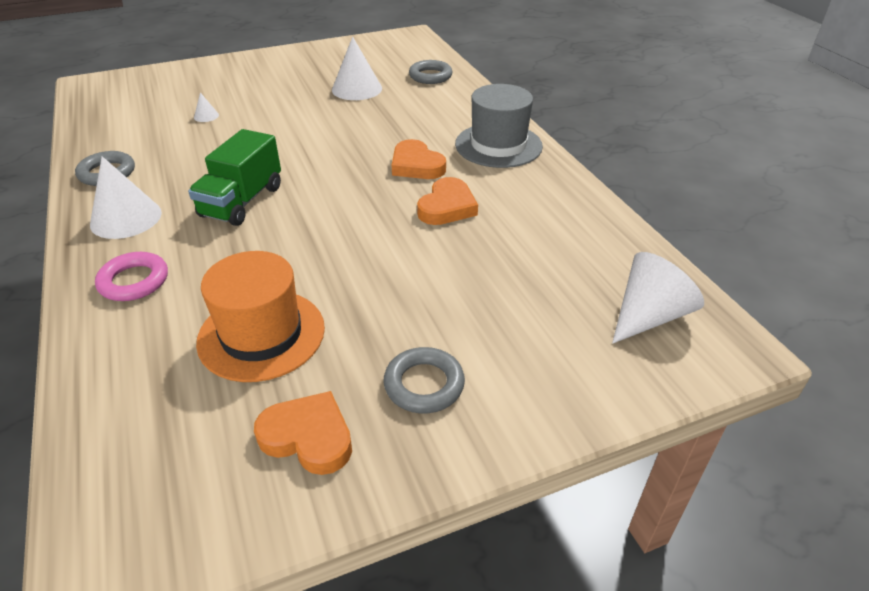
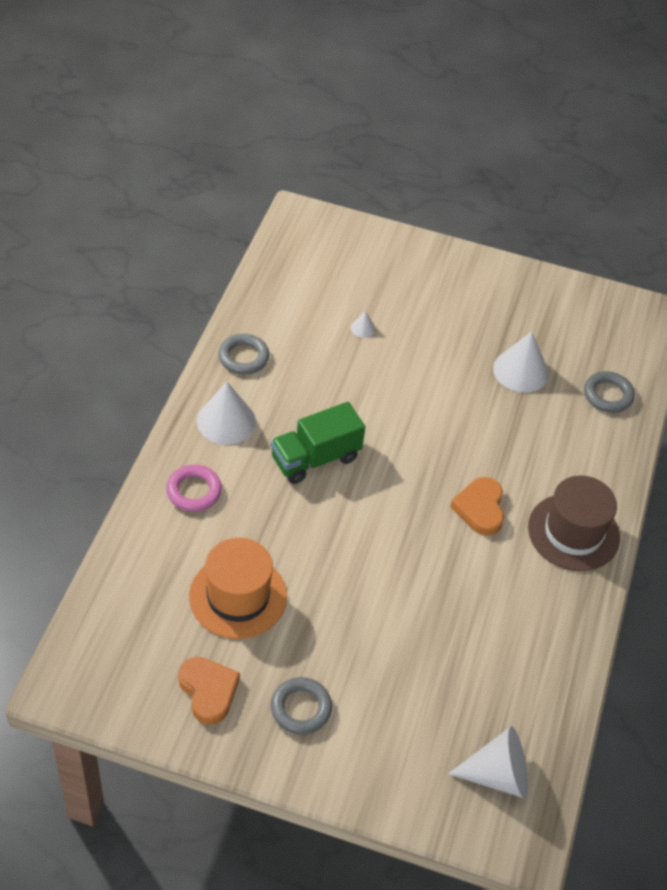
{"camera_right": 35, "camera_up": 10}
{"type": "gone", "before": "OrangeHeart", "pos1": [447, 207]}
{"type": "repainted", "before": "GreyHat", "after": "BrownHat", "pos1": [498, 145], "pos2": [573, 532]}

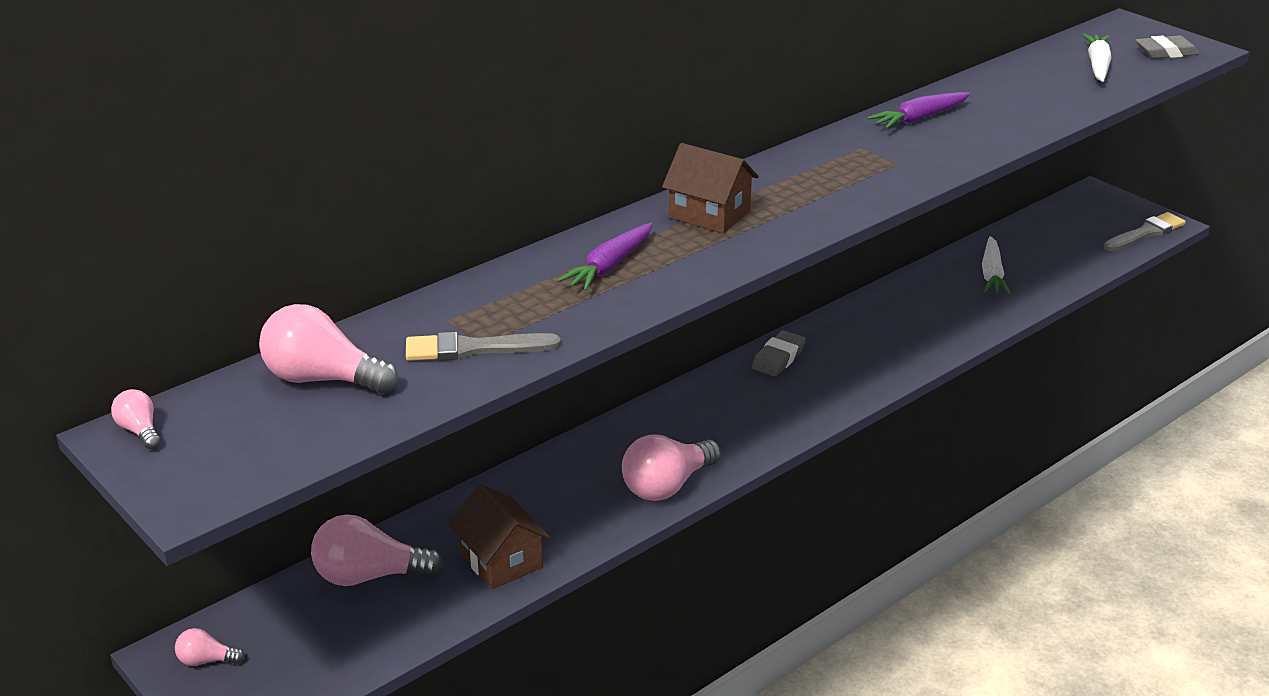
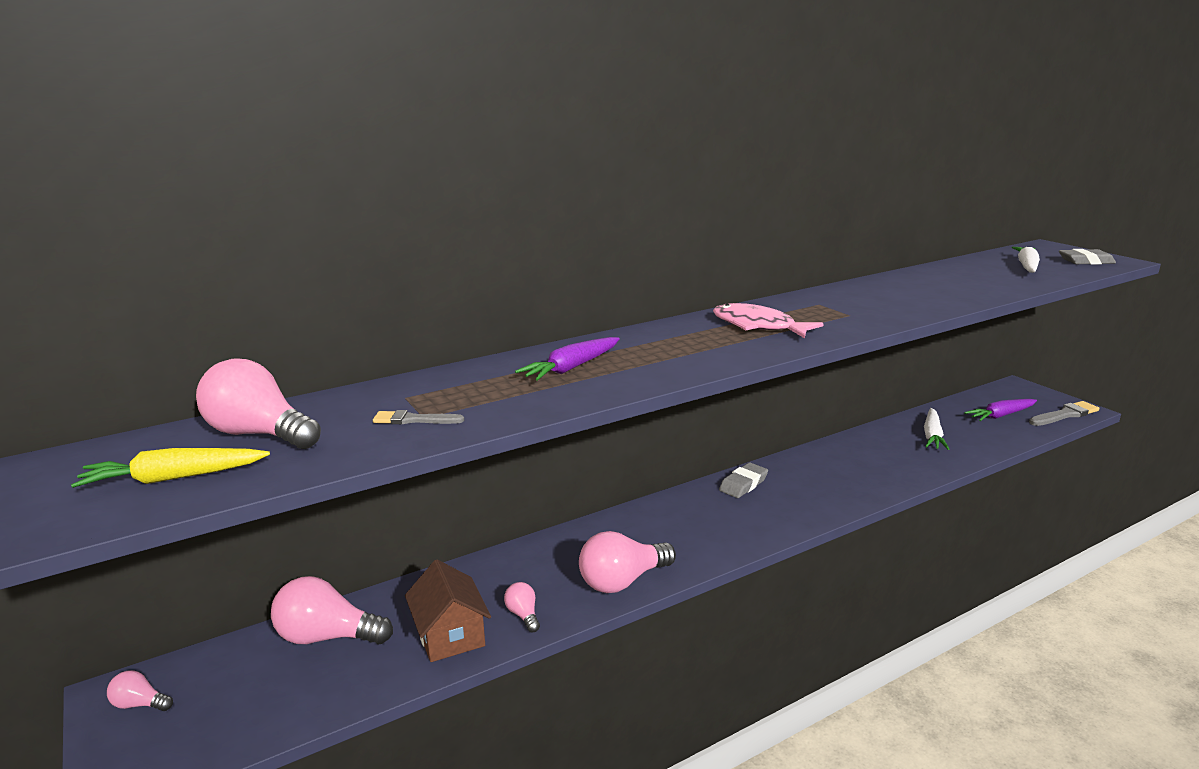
{"camera_right": 10, "camera_up": -10}
{"type": "gone", "before": "BrownHouse", "pos1": [709, 214]}
{"type": "new", "after": "YellowCarrot", "pos2": [173, 478]}
{"type": "new", "after": "PinkFish", "pos2": [758, 326]}
{"type": "shifted", "before": "PinkLightBulb", "pos1": [140, 431], "pos2": [523, 615]}
{"type": "shifted", "before": "PurpleCarrot", "pos1": [919, 119], "pos2": [1001, 415]}
{"type": "scaled", "before": "GreyBrush", "pos1": [474, 349], "pos2": [414, 420], "scale": 0.6}

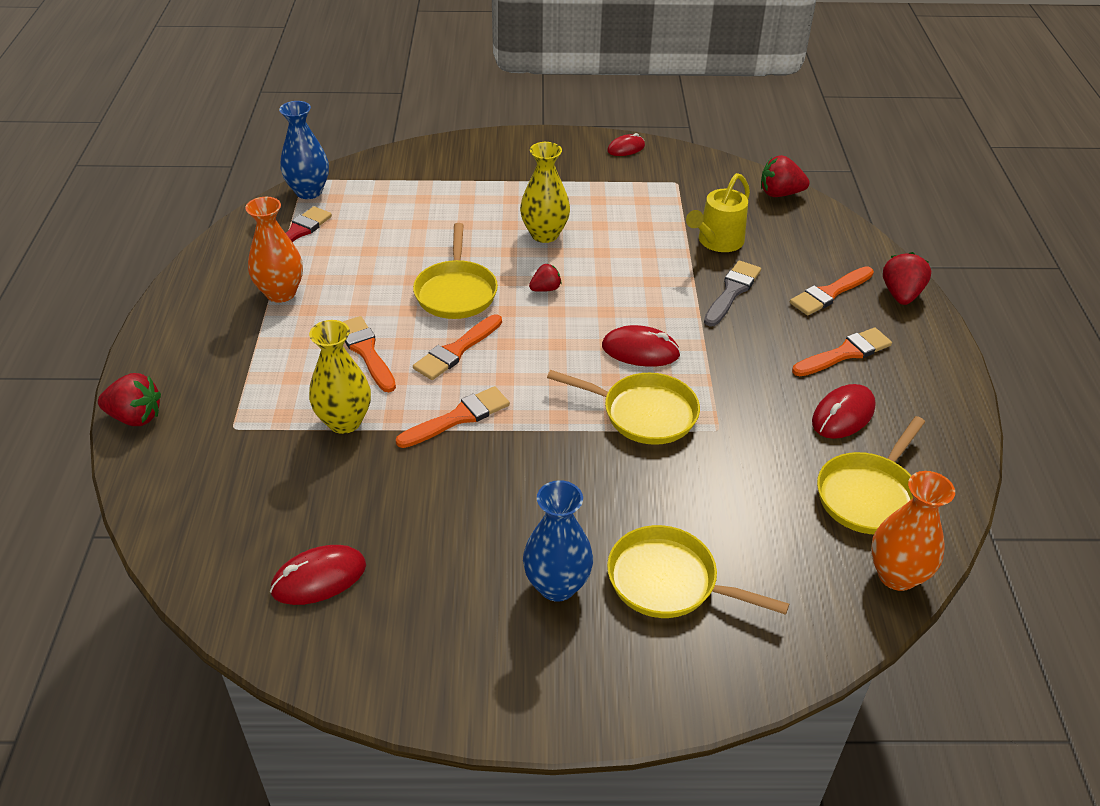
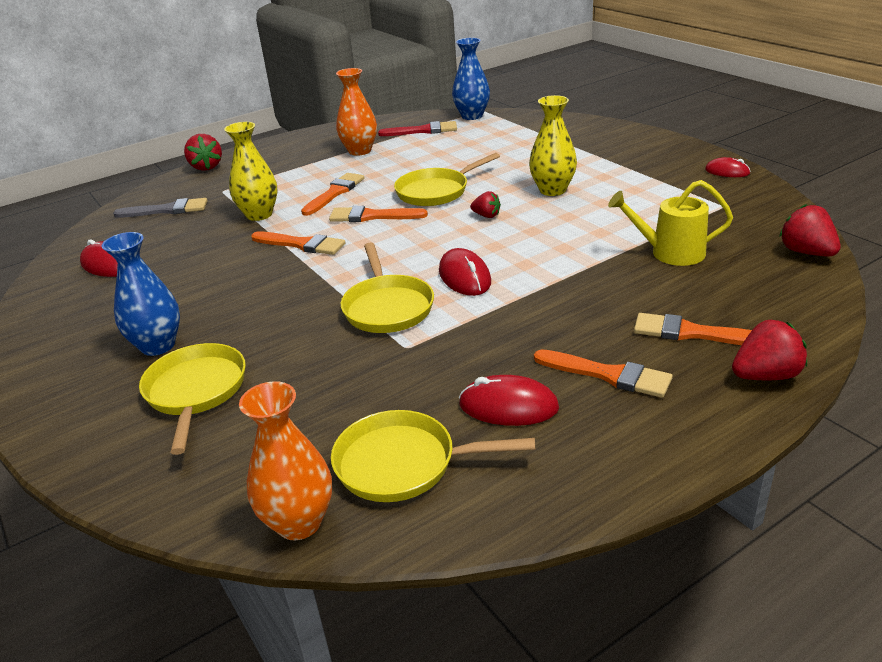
{"camera_right": 60, "camera_up": -10}
{"type": "shifted", "before": "GreyBrush", "pos1": [732, 291], "pos2": [167, 210]}

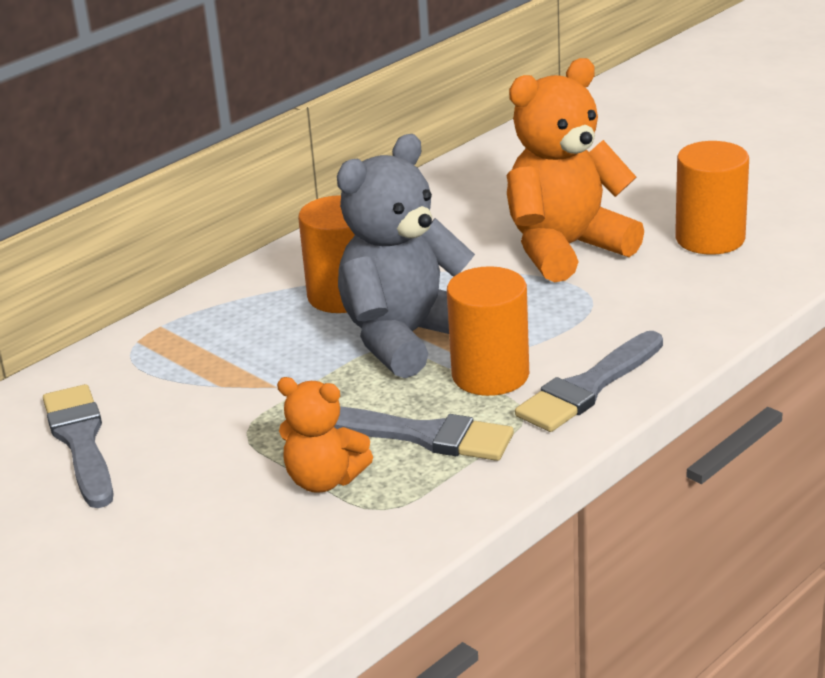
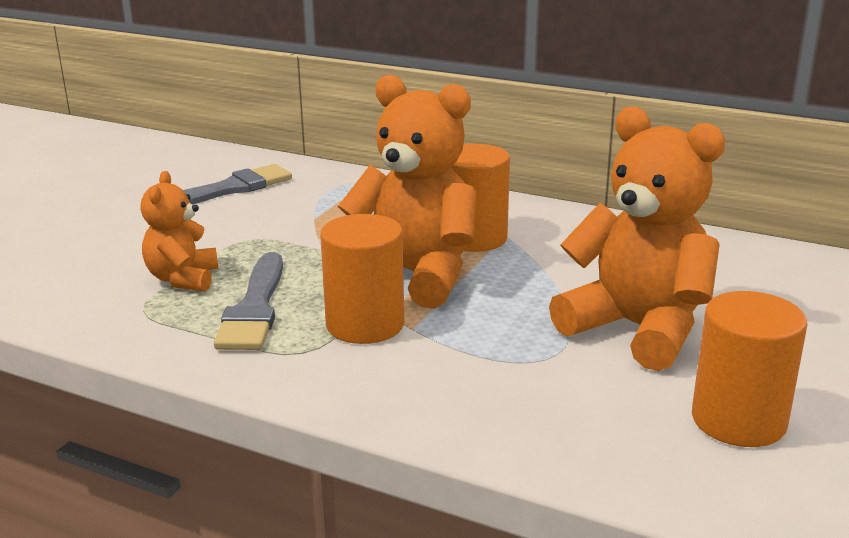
{"camera_right": 70, "camera_up": -5}
{"type": "gone", "before": "GreyBrush", "pos1": [588, 387]}
{"type": "repainted", "before": "GreyTeddyBear", "after": "OrangeTeddyBear", "pos1": [406, 338], "pos2": [414, 276]}

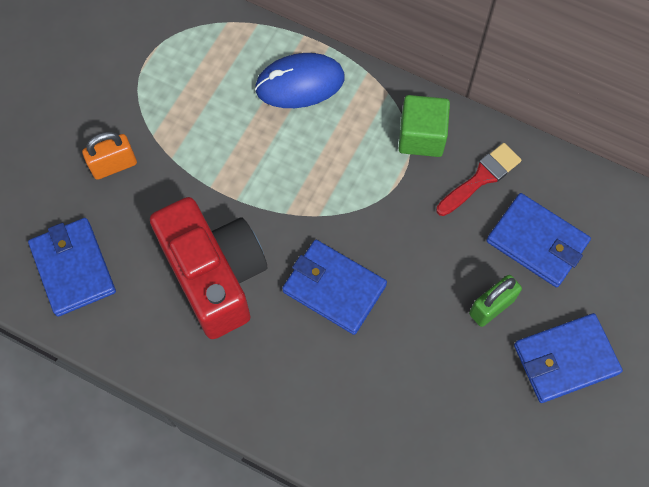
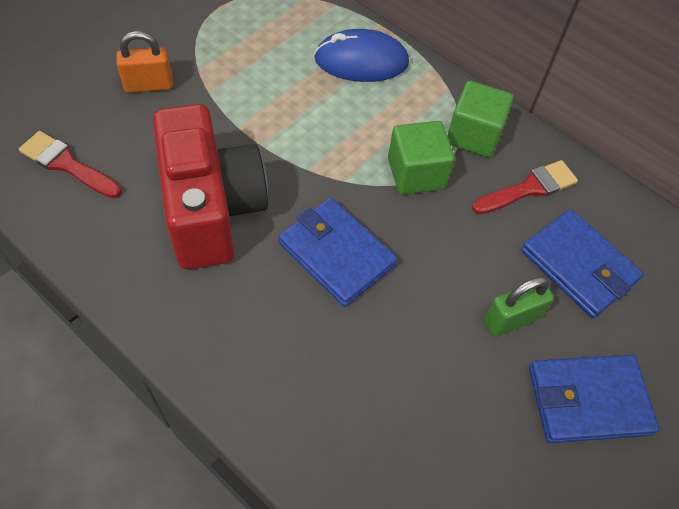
{"camera_right": 10, "camera_up": -10}
{"type": "new", "after": "GreenCube", "pos2": [416, 173]}
{"type": "swapped", "before": "BlueWallet", "after": "RedBrush", "pos1": [73, 268], "pos2": [66, 164]}

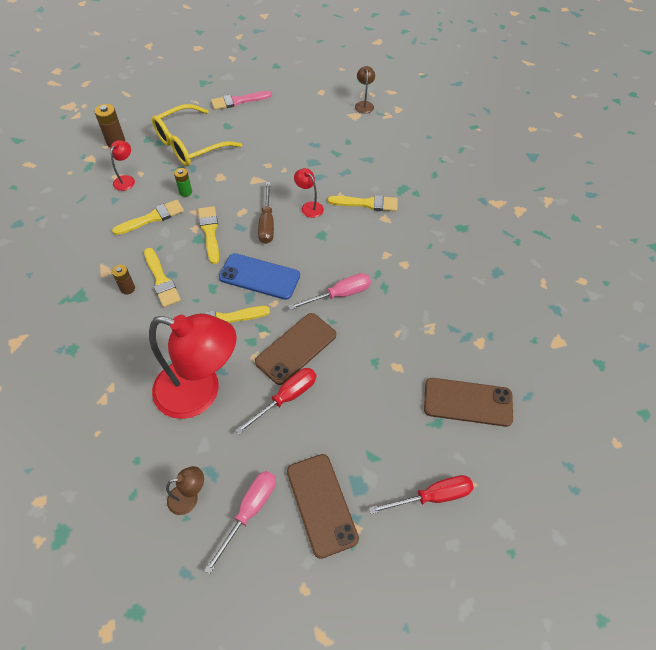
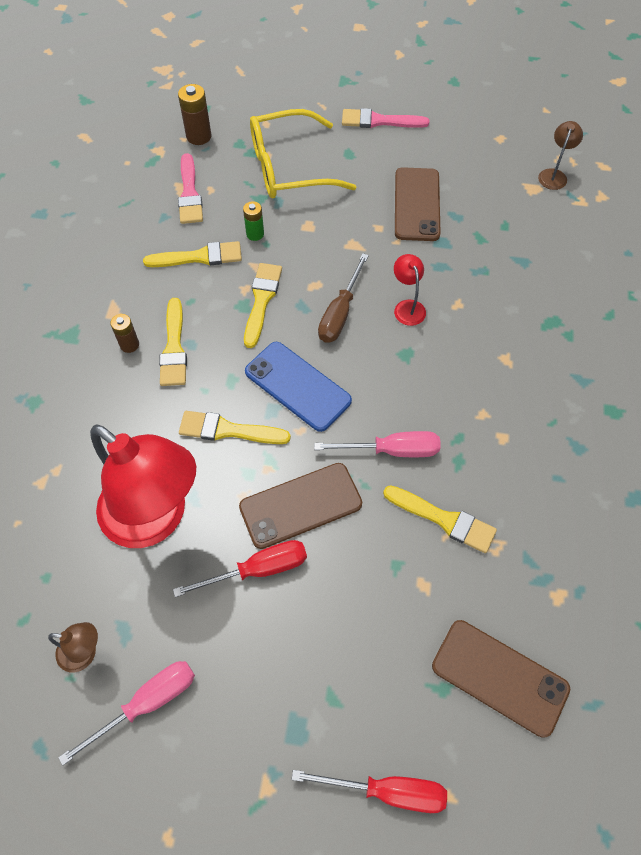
{"camera_right": 25, "camera_up": 5}
{"type": "shifted", "before": "BrownPhone", "pos1": [321, 504], "pos2": [417, 204]}
{"type": "shifted", "before": "YellowBrush", "pos1": [367, 203], "pos2": [444, 519]}
{"type": "swapped", "before": "RedLamp", "after": "PinkBrush", "pos1": [126, 180], "pos2": [189, 193]}

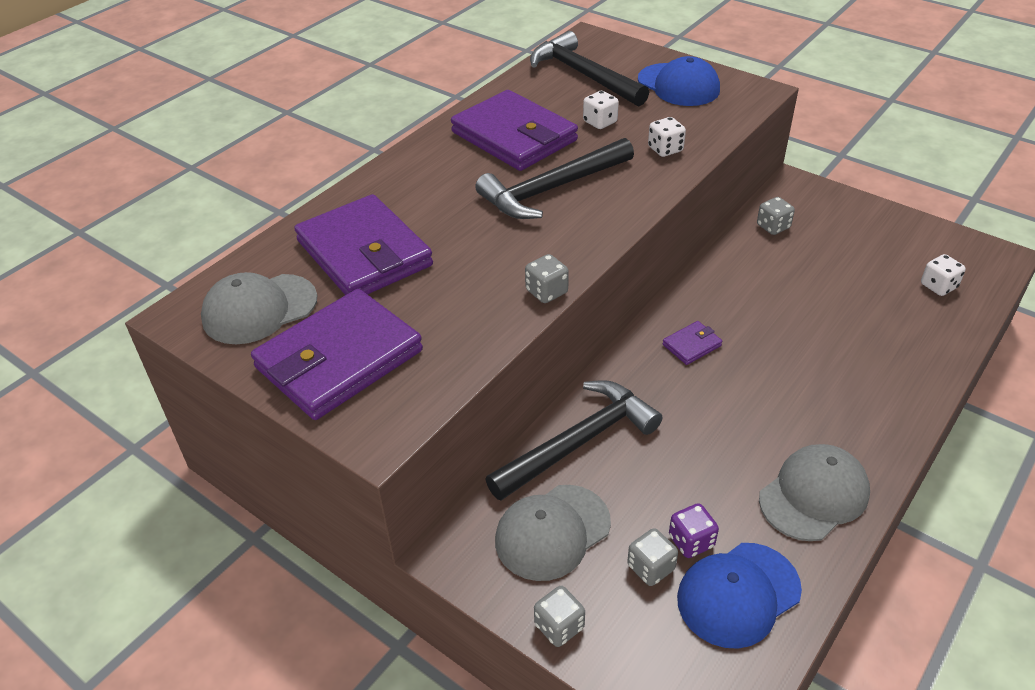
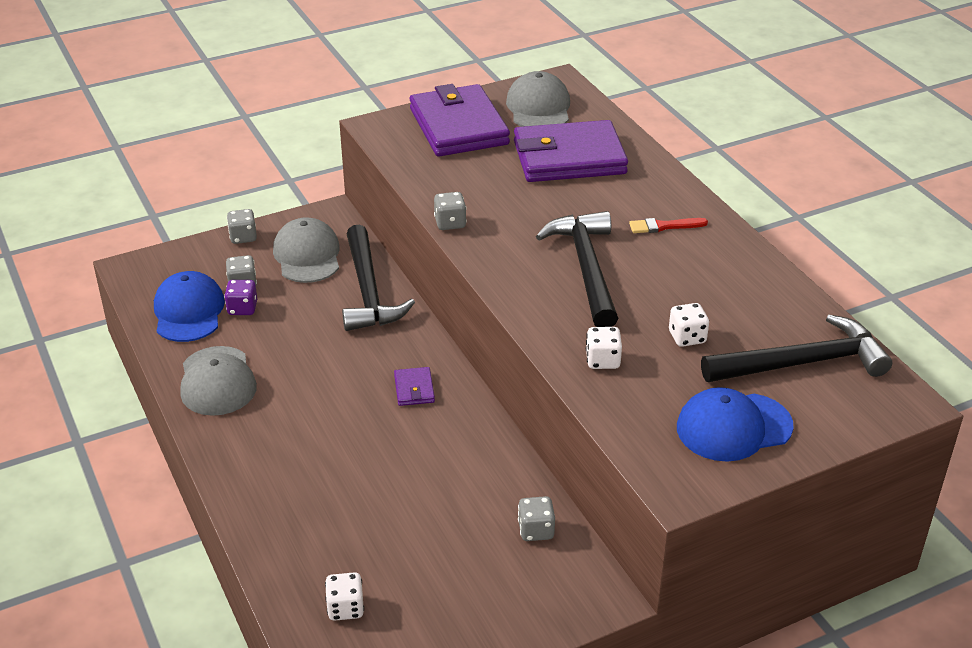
{"camera_right": 115, "camera_up": -5}
{"type": "gone", "before": "PurpleWallet", "pos1": [514, 136]}
{"type": "new", "after": "RedBrush", "pos2": [664, 226]}

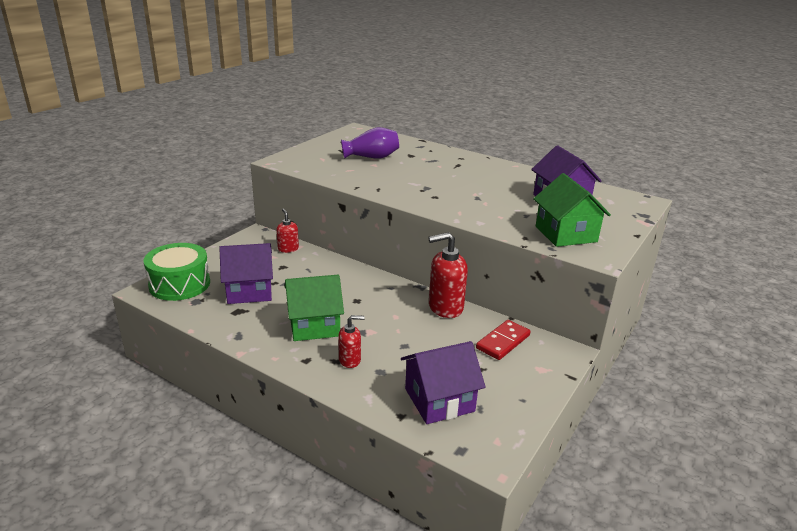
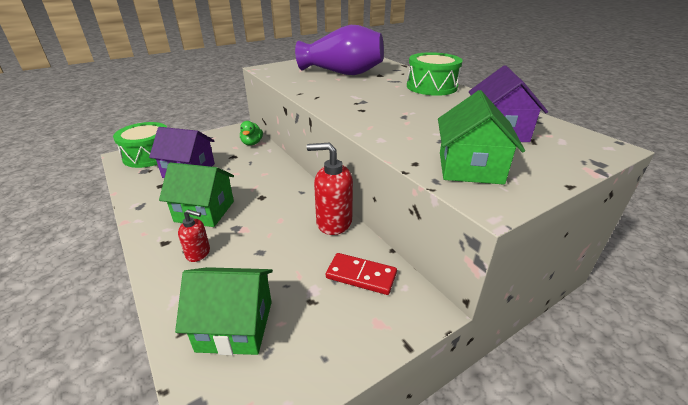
{"camera_right": 25, "camera_up": 5}
{"type": "new", "after": "GreenDrum", "pos2": [431, 87]}
{"type": "swapped", "before": "RedSoapDispenser", "after": "GreenDuck", "pos1": [288, 249], "pos2": [252, 143]}
{"type": "repainted", "before": "PurpleHouse", "after": "GreenHouse", "pos1": [439, 400], "pos2": [235, 326]}
{"type": "rotated", "before": "RedDomino", "pos1": [503, 342], "pos2": [361, 276], "turn": 45}
{"type": "scaled", "before": "PurpleVase", "pos1": [371, 157], "pos2": [342, 73], "scale": 1.62}

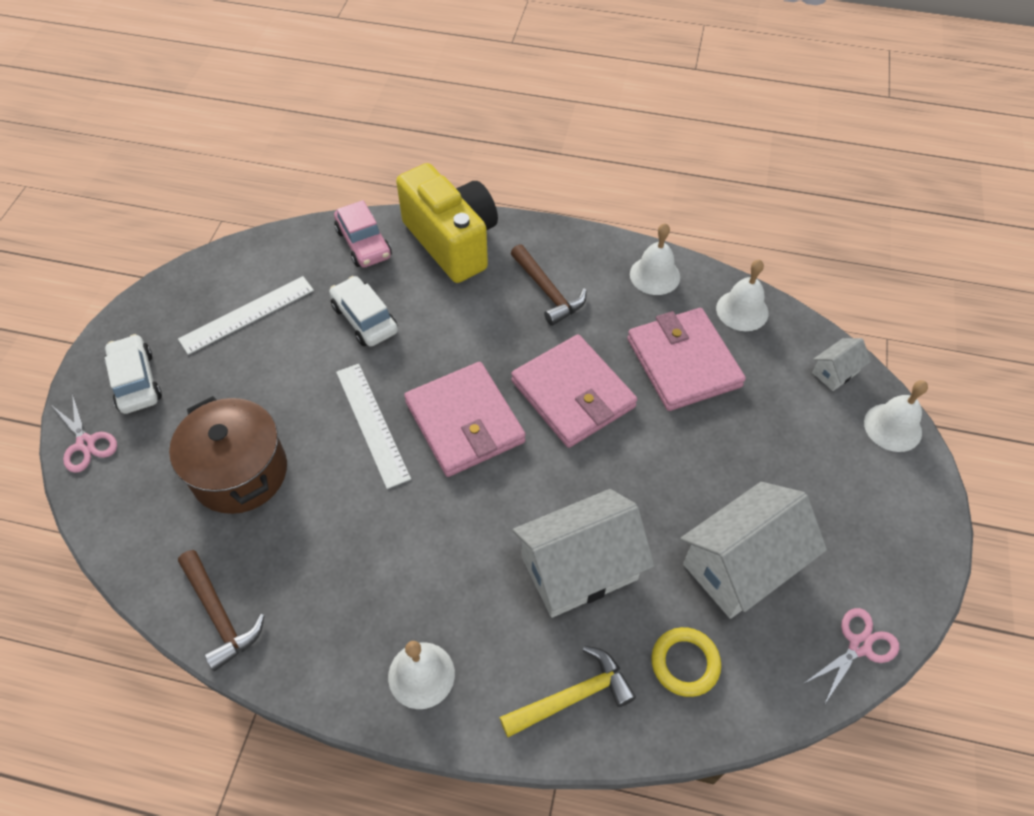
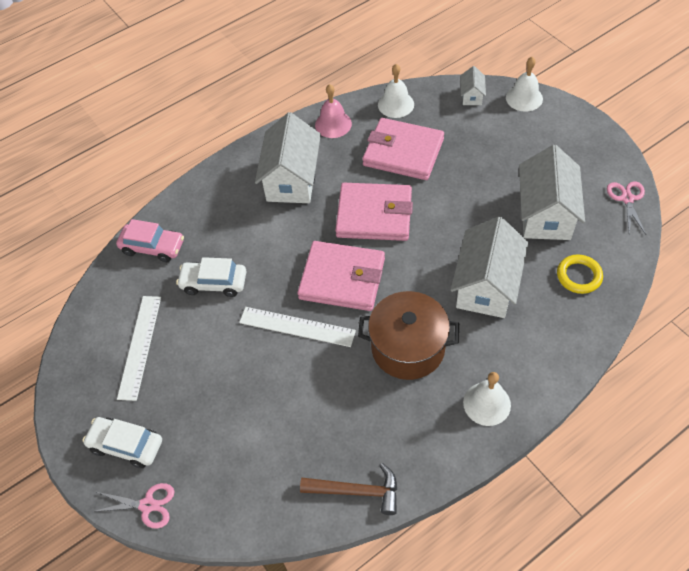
{"camera_right": -45, "camera_up": 0}
{"type": "gone", "before": "YellowCamera", "pos1": [452, 242]}
{"type": "gone", "before": "YellowHammer", "pos1": [573, 696]}
{"type": "shifted", "before": "BrownPot", "pos1": [240, 472], "pos2": [408, 348]}
{"type": "swapped", "before": "BrownHammer", "after": "WhiteHouse", "pos1": [548, 291], "pos2": [292, 179]}
{"type": "repainted", "before": "WhiteBell", "after": "PinkBell", "pos1": [654, 275], "pos2": [333, 124]}

